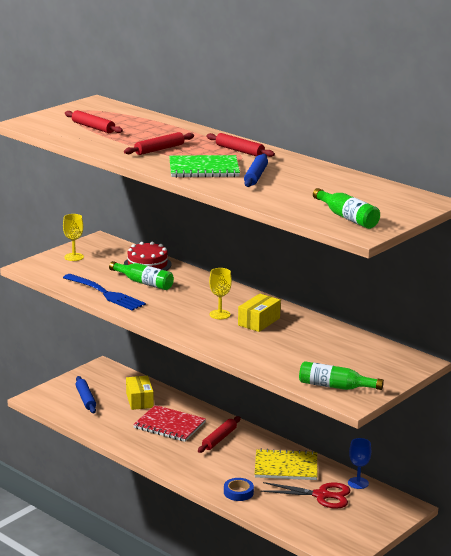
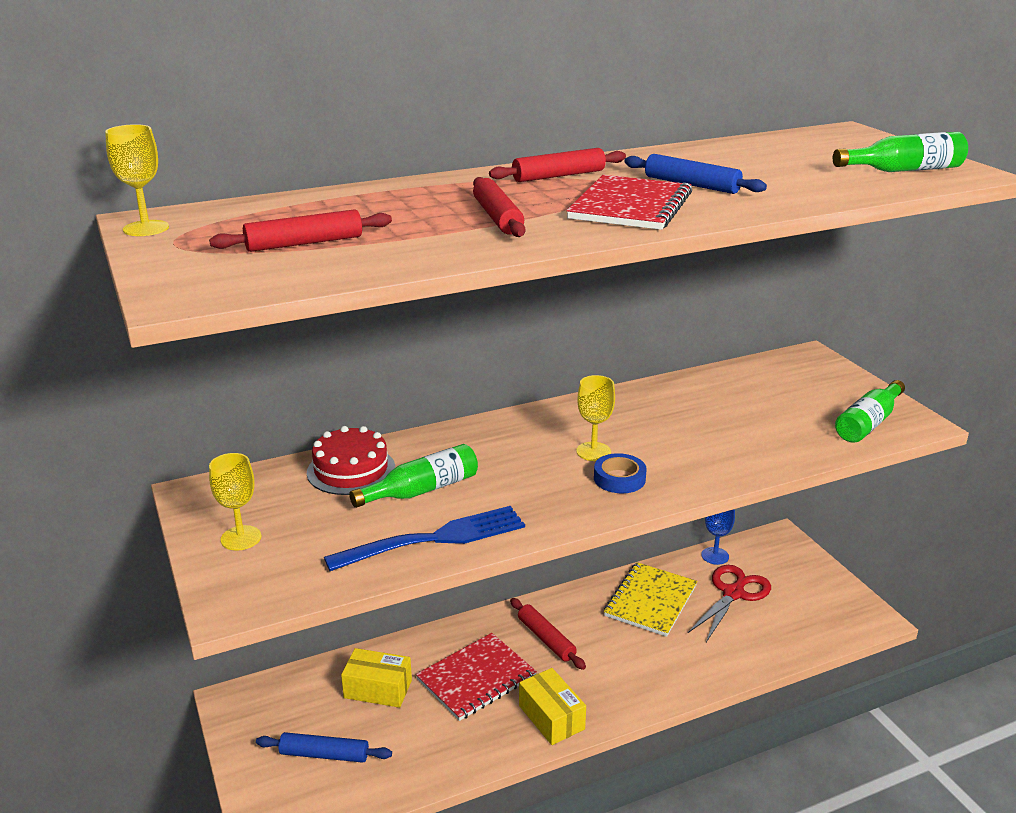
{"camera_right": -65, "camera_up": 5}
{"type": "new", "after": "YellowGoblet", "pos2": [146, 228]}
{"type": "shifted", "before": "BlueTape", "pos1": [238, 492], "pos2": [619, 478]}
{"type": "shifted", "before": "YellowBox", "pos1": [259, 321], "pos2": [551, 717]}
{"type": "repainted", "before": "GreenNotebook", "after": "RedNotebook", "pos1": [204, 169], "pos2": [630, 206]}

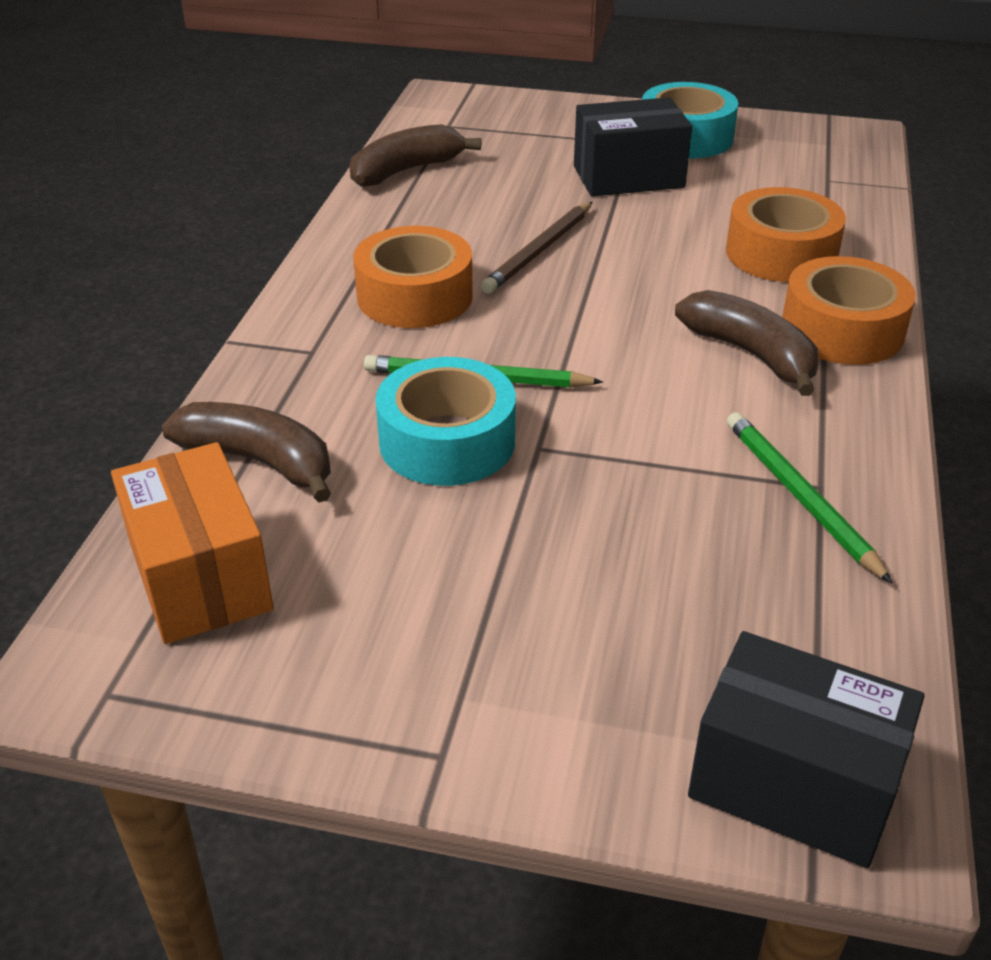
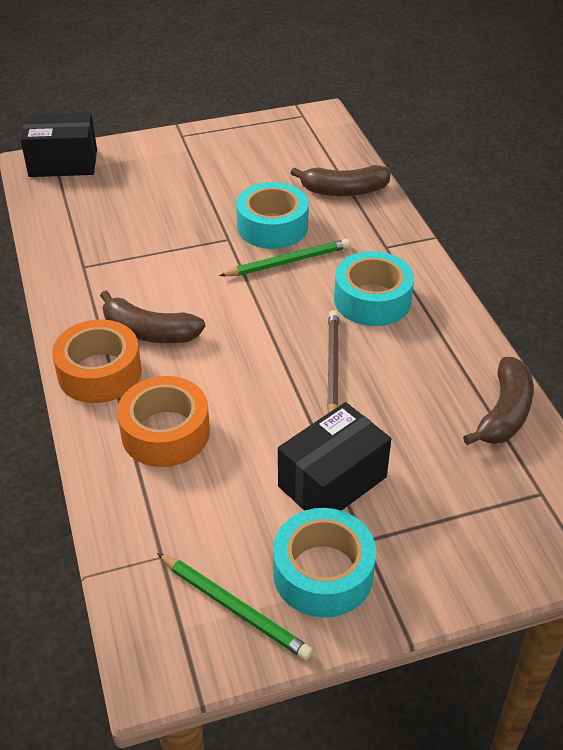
{"camera_right": 150, "camera_up": 5}
{"type": "gone", "before": "OrangeBox", "pos1": [200, 577]}
{"type": "shifted", "before": "GreenPencil", "pos1": [799, 497], "pos2": [234, 607]}
{"type": "repainted", "before": "OrangeTape", "after": "TurquoiseTape", "pos1": [415, 296], "pos2": [372, 300]}

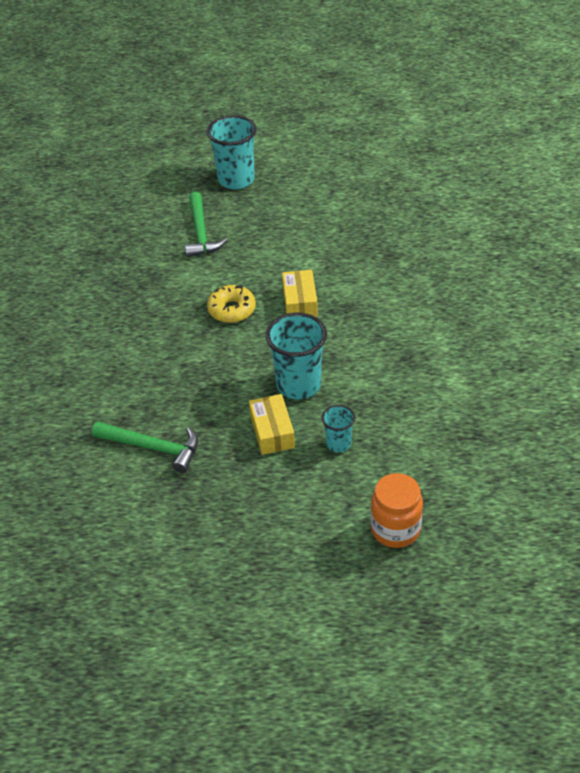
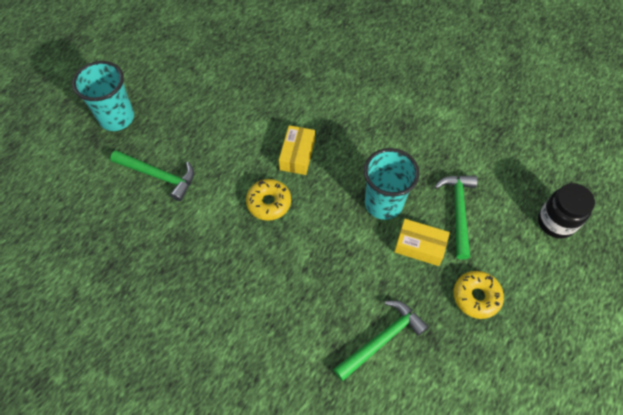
{"camera_right": -60, "camera_up": 15}
{"type": "new", "after": "YellowDonut", "pos2": [476, 297]}
{"type": "swapped", "before": "TurquoiseCup", "after": "GreenHammer", "pos1": [338, 444], "pos2": [458, 211]}
{"type": "repainted", "before": "OrangeJar", "after": "BlackJar", "pos1": [395, 529], "pos2": [555, 222]}
{"type": "rotated", "before": "YellowBox", "pos1": [300, 302], "pos2": [297, 155], "turn": 75}

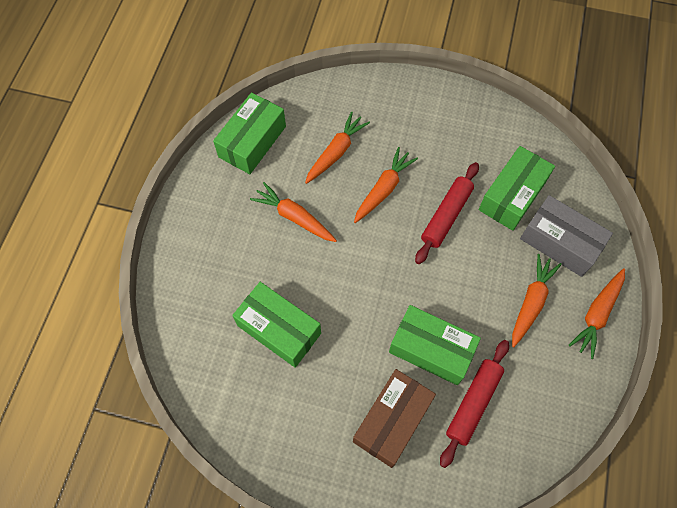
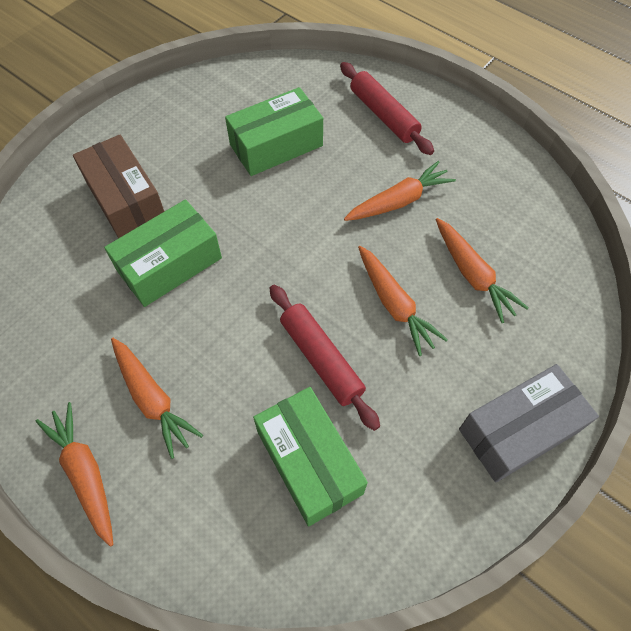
{"camera_right": 115, "camera_up": -5}
{"type": "gone", "before": "GreenBox", "pos1": [252, 142]}
{"type": "shifted", "before": "RedRollingPin", "pos1": [473, 403], "pos2": [384, 115]}
{"type": "shifted", "before": "GreyBox", "pos1": [560, 242], "pos2": [518, 430]}

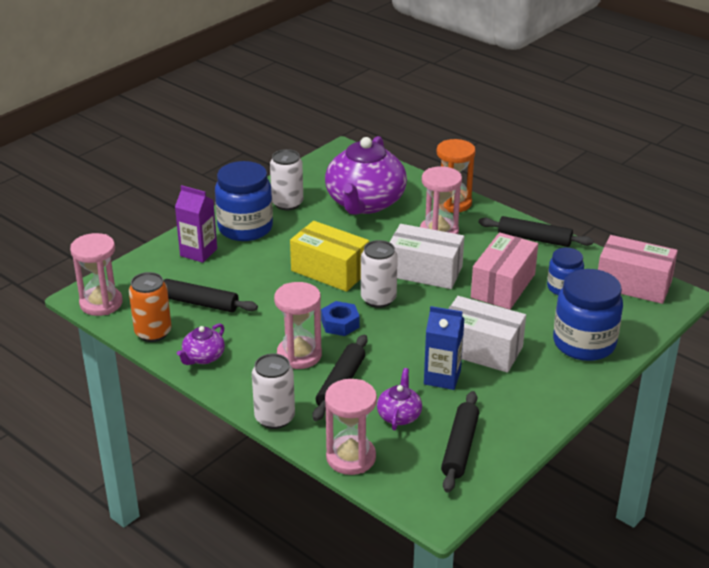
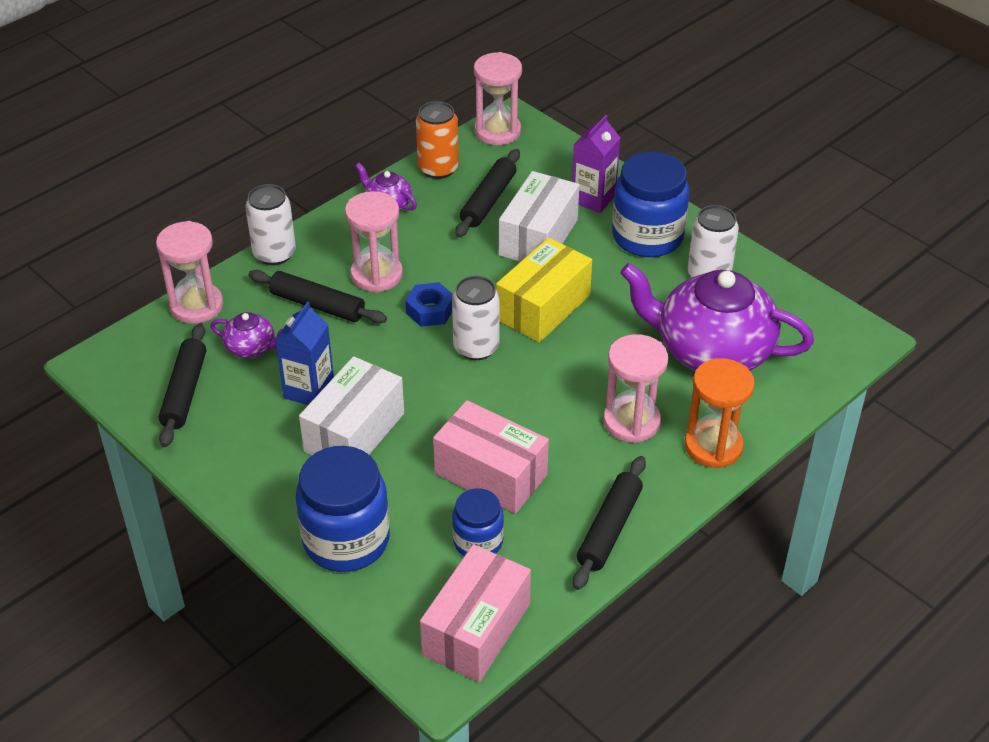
{"camera_right": 95, "camera_up": 10}
{"type": "shifted", "before": "WhiteBox", "pos1": [424, 271], "pos2": [538, 237]}
{"type": "rotated", "before": "BlackRollingPin", "pos1": [460, 447], "pos2": [185, 392], "turn": 75}

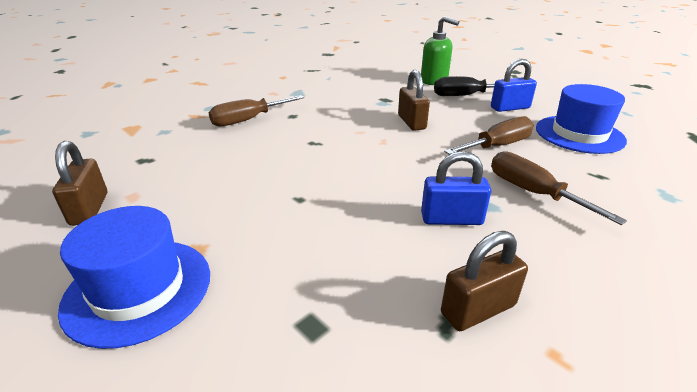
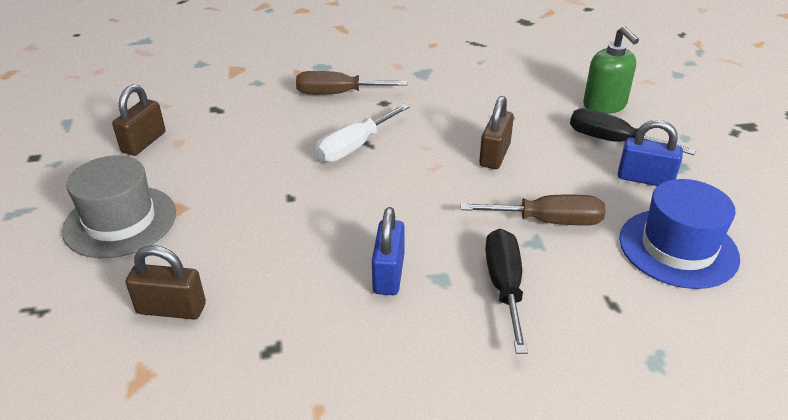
{"camera_right": 35, "camera_up": 5}
{"type": "new", "after": "WhiteScrewdriver", "pos2": [354, 147]}
{"type": "shifted", "before": "BrownPadlock", "pos1": [478, 309], "pos2": [171, 309]}
{"type": "repainted", "before": "BlueHat", "after": "GreyHat", "pos1": [138, 289], "pos2": [120, 221]}
{"type": "repainted", "before": "BrownScrewdriver", "after": "BlackScrewdriver", "pos1": [533, 192], "pos2": [504, 286]}
{"type": "rotated", "before": "BluePadlock", "pos1": [451, 219], "pos2": [388, 274], "turn": 60}

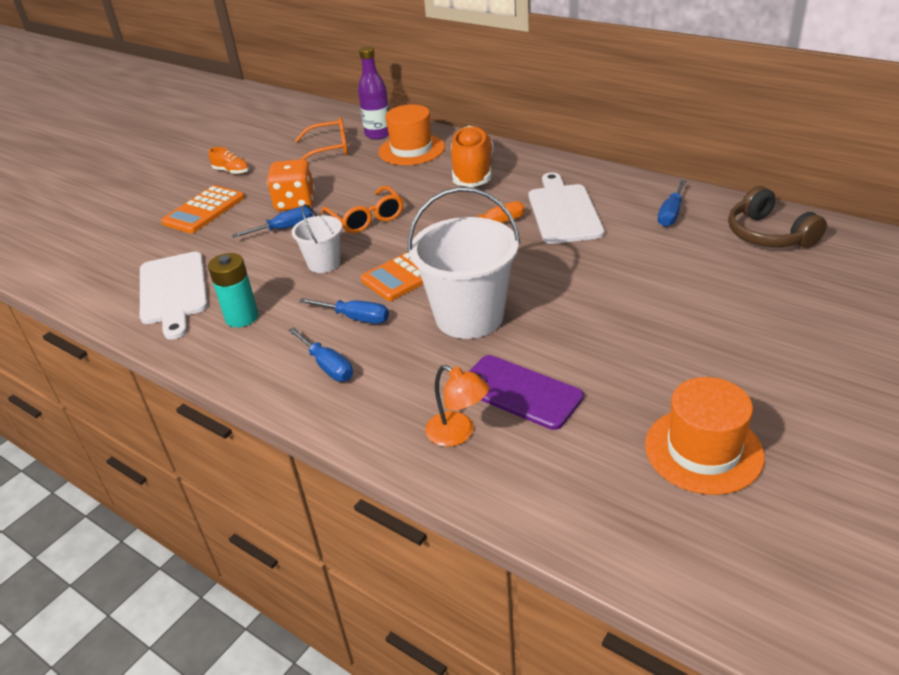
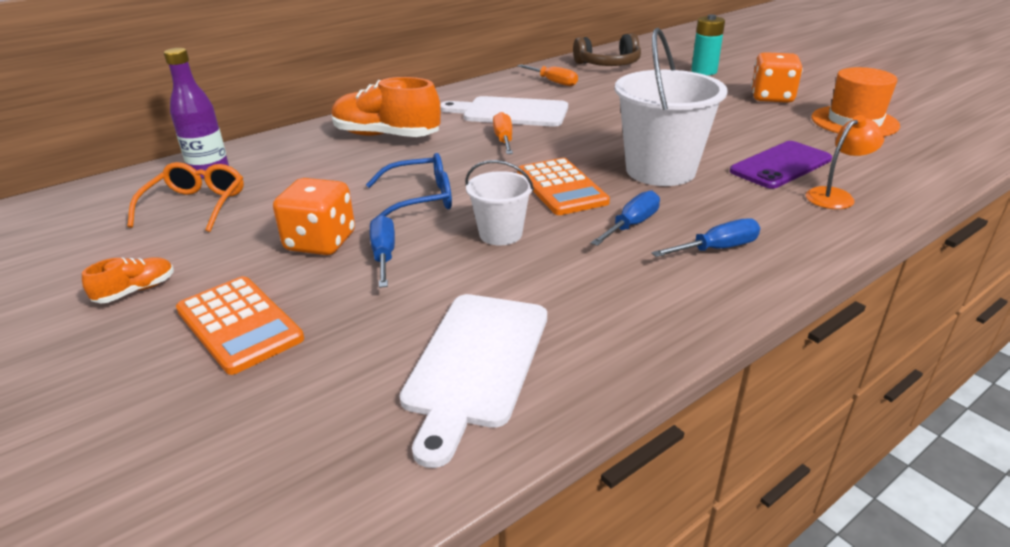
{"camera_right": -75, "camera_up": -5}
{"type": "gone", "before": "OrangeHat", "pos1": [411, 150]}
{"type": "new", "after": "OrangeDice", "pos2": [771, 97]}
{"type": "shifted", "before": "TurquoiseBattery", "pos1": [242, 317], "pos2": [704, 71]}
{"type": "repainted", "before": "OrangeGlasses", "after": "BlueGlasses", "pos1": [366, 218], "pos2": [420, 199]}
{"type": "repainted", "before": "BlueScrewdriver", "after": "OrangeScrewdriver", "pos1": [671, 214], "pos2": [553, 82]}
{"type": "rotated", "before": "WhiteCuttingBoard", "pos1": [173, 291], "pos2": [475, 363], "turn": 105}

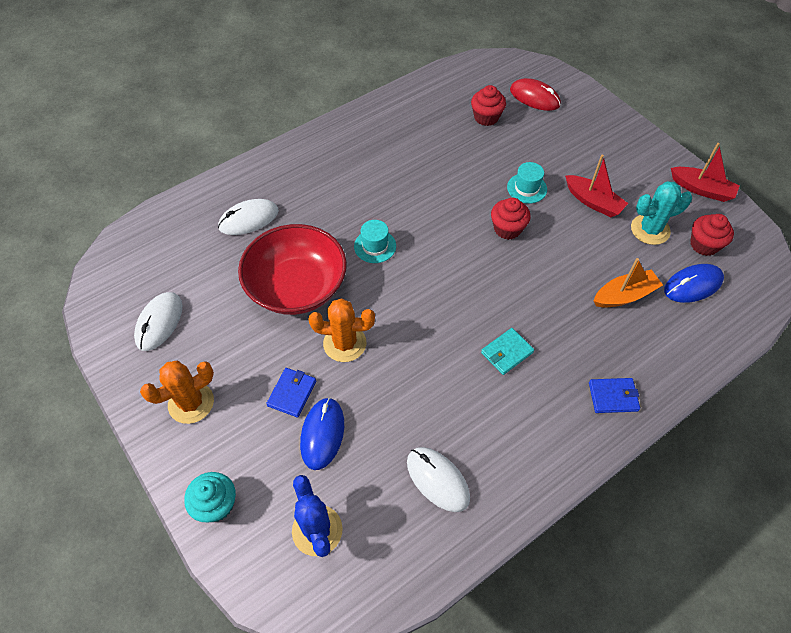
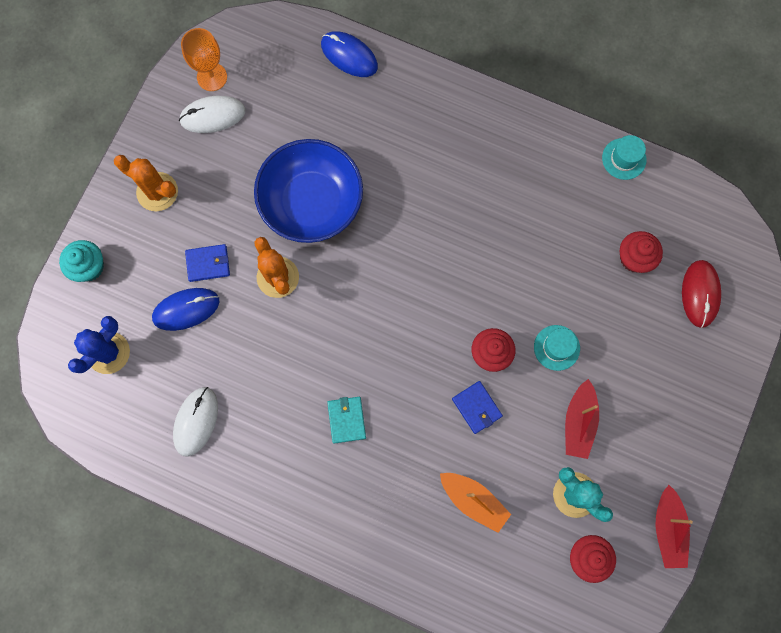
{"camera_right": 60, "camera_up": 20}
{"type": "gone", "before": "WhiteMouse", "pos1": [248, 219]}
{"type": "new", "after": "OrangeGoblet", "pos2": [212, 77]}
{"type": "shifted", "before": "TurquoiseHat", "pos1": [375, 246], "pos2": [624, 159]}
{"type": "shifted", "before": "BlueWallet", "pos1": [613, 396], "pos2": [476, 407]}
{"type": "shifted", "before": "BlueMouse", "pos1": [693, 285], "pos2": [349, 55]}
{"type": "repainted", "before": "RedBowl", "after": "BlueBowl", "pos1": [297, 287], "pos2": [311, 202]}
{"type": "rotated", "before": "TurquoiseWallet", "pos1": [506, 352], "pos2": [346, 420], "turn": 60}

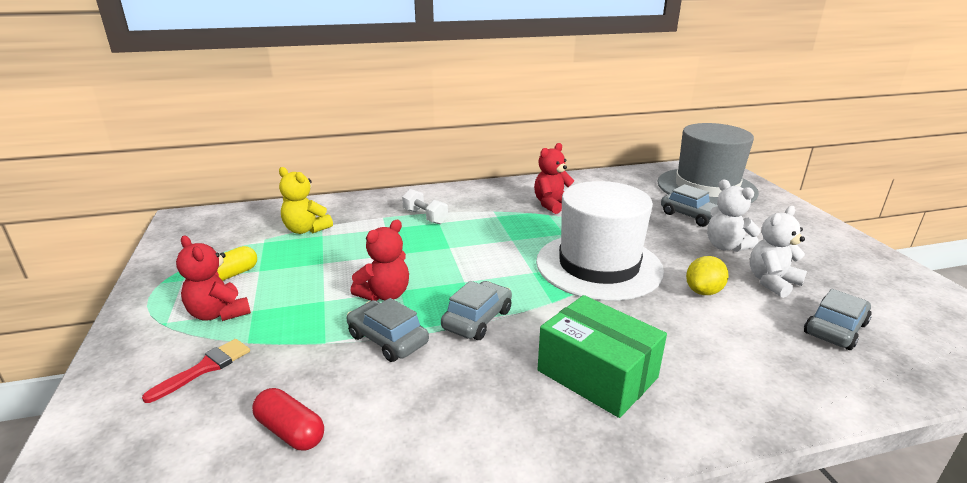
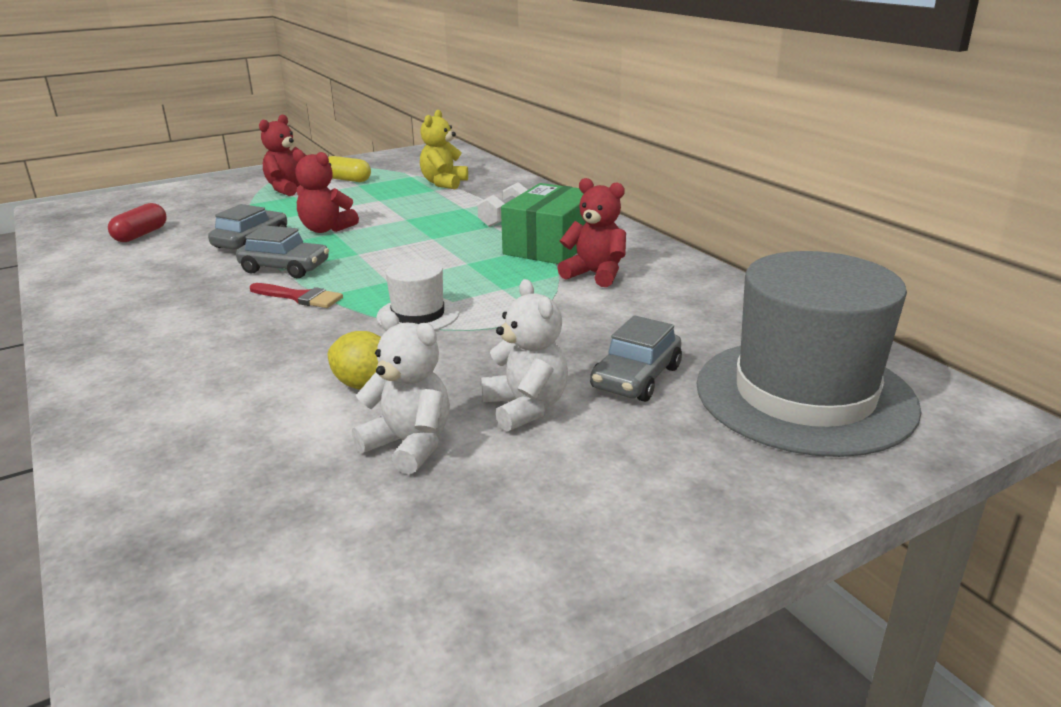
{"camera_right": 75, "camera_up": 0}
{"type": "gone", "before": "GreyCar", "pos1": [835, 328]}
{"type": "shifted", "before": "RedBrush", "pos1": [205, 368], "pos2": [300, 297]}
{"type": "shifted", "before": "GreenBox", "pos1": [597, 374], "pos2": [550, 245]}
{"type": "rotated", "before": "WhiteTeddyBear", "pos1": [725, 246], "pos2": [526, 407], "turn": 120}
{"type": "scaled", "before": "WhiteHat", "pos1": [598, 266], "pos2": [418, 315], "scale": 0.47}

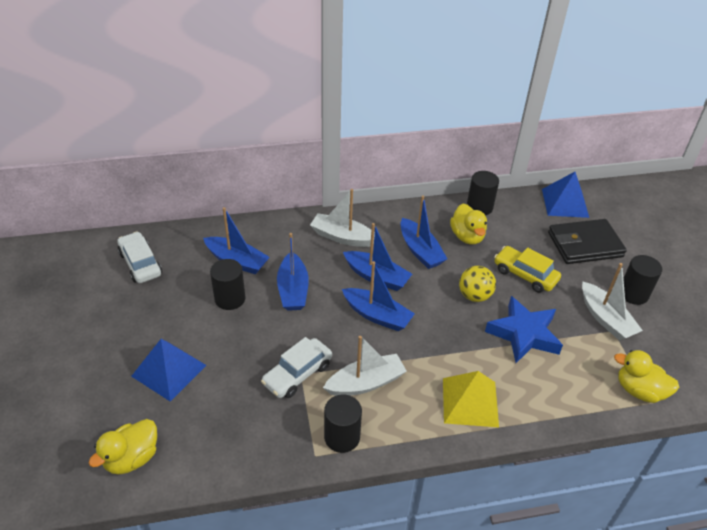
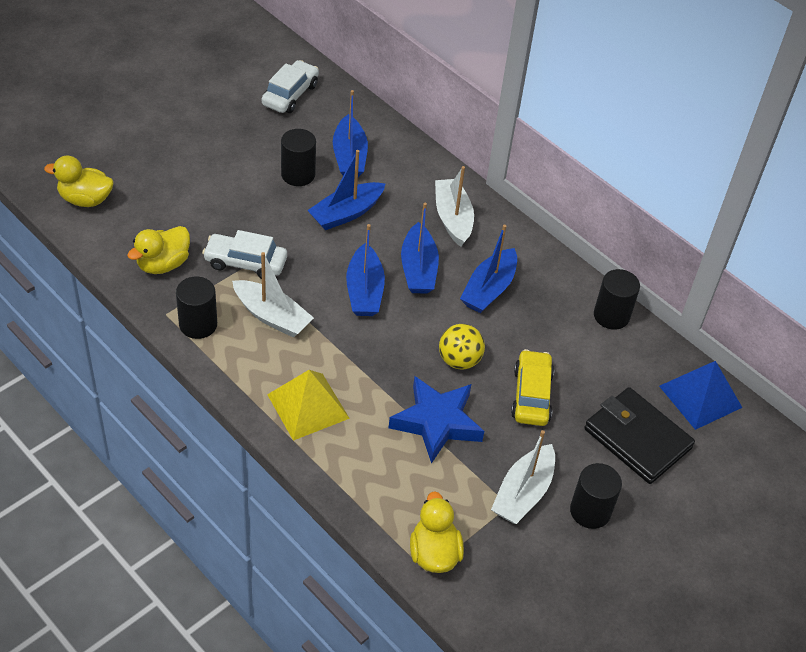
{"camera_right": 55, "camera_up": 5}
{"type": "gone", "before": "BluePyramid", "pos1": [169, 370]}
{"type": "shifted", "before": "YellowDuck", "pos1": [467, 236], "pos2": [163, 264]}

